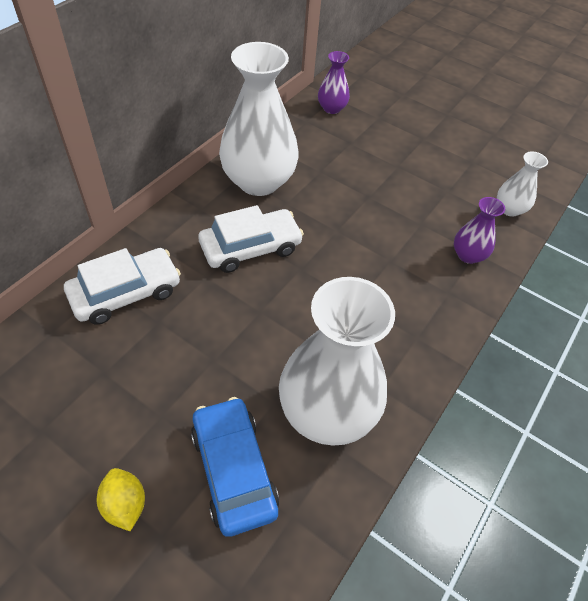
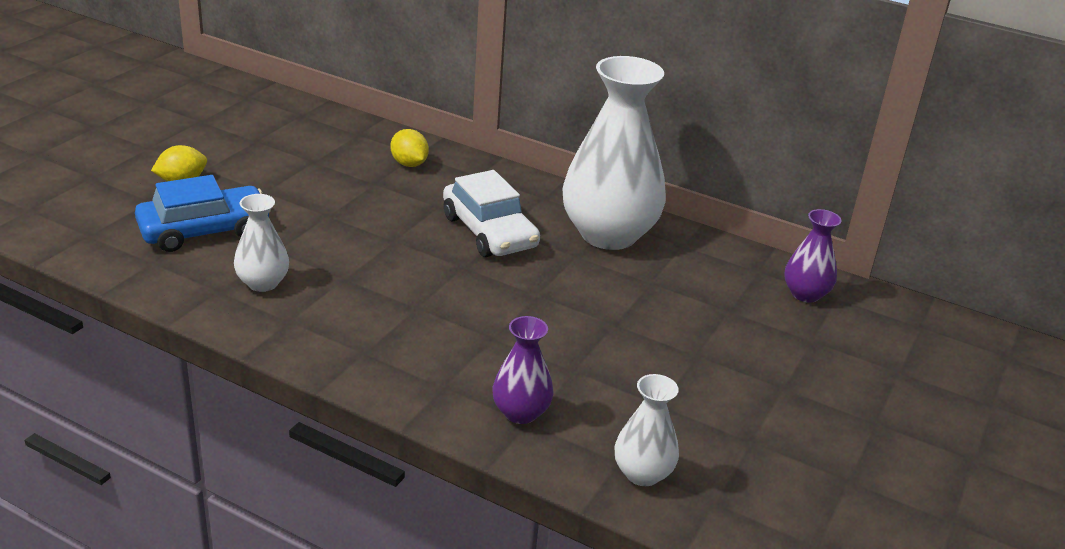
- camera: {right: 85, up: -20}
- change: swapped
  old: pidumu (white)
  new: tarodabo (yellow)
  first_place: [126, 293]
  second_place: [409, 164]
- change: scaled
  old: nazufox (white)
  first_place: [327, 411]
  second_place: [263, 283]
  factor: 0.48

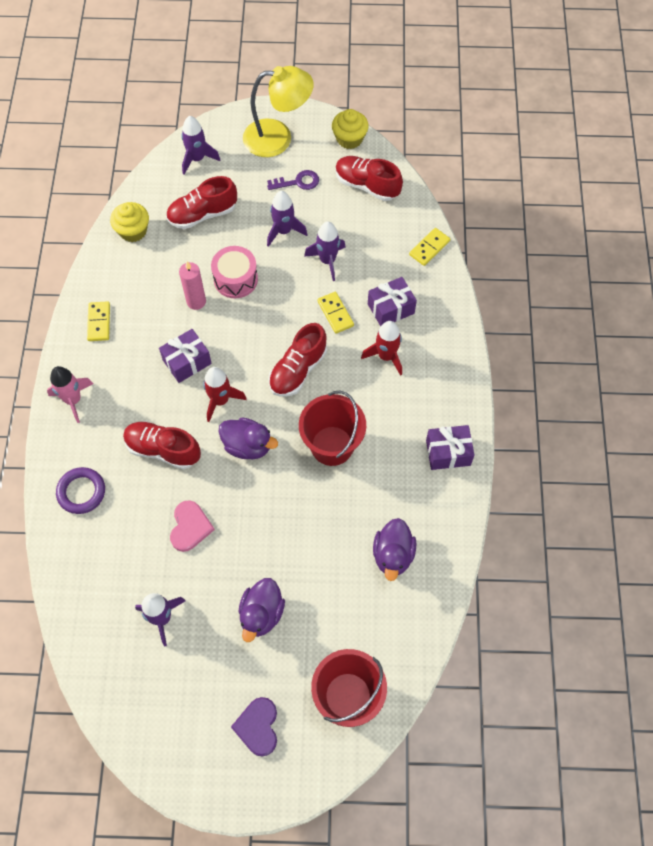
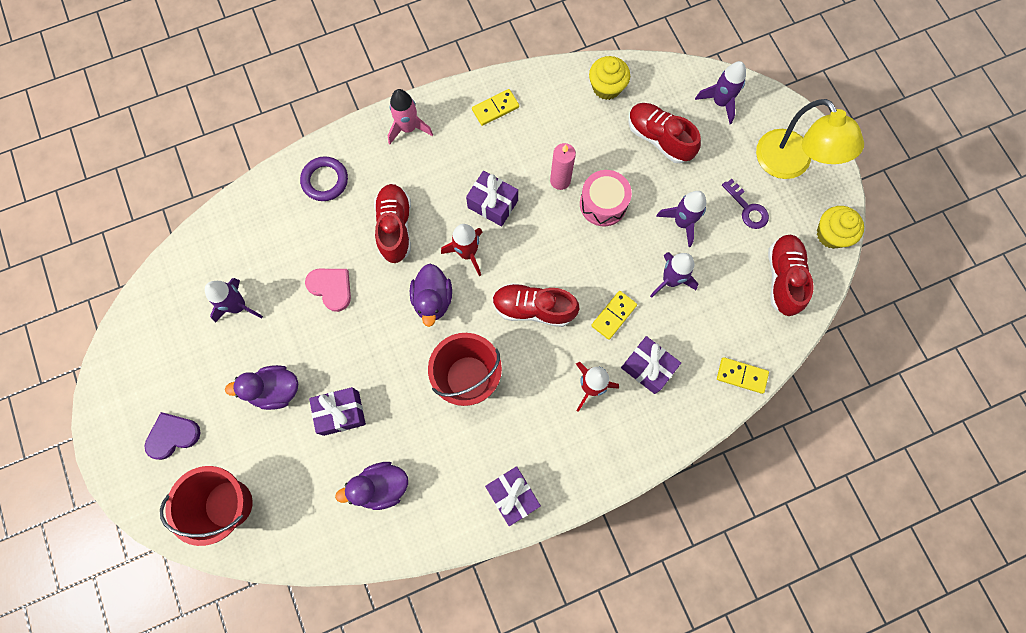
- camera: {right: 65, up: 10}
- change: new
  new: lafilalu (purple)
  second_place: [341, 413]
- change: rotated
  old: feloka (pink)
  first_place: [190, 527]
  second_place: [331, 288]
  degrees: -120

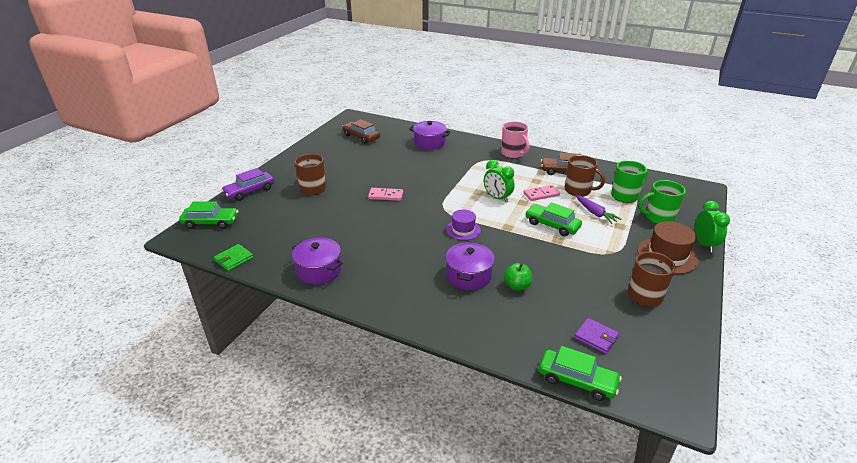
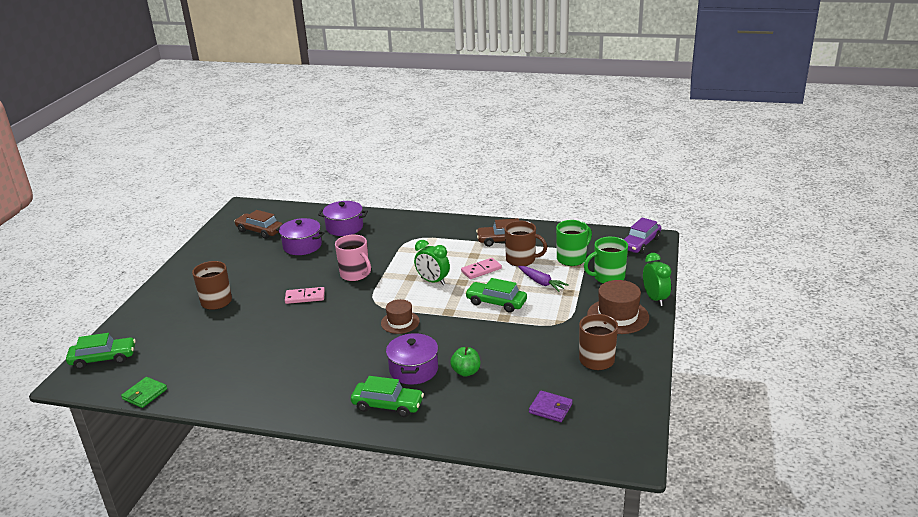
- camera: {right: -10, up: -5}
- change: shifted
  old: pidumu (purple)
  first_place: [249, 191]
  second_place: [640, 243]
- change: shifted
  old: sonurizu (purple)
  first_place: [319, 270]
  second_place: [302, 246]
- change: shifted
  old: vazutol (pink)
  first_place: [513, 153]
  second_place: [355, 274]
- change: shifted
  old: pidumu (green)
  first_place: [577, 380]
  second_place: [387, 405]
- change: repainted
  old: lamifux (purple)
  new: lamifux (brown)
  first_place: [463, 230]
  second_place: [400, 322]

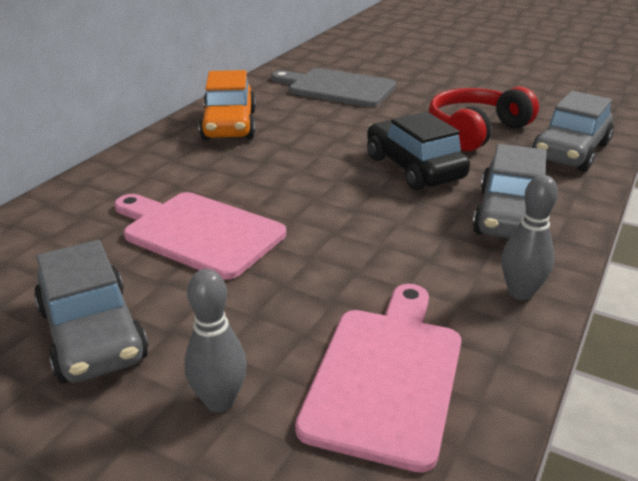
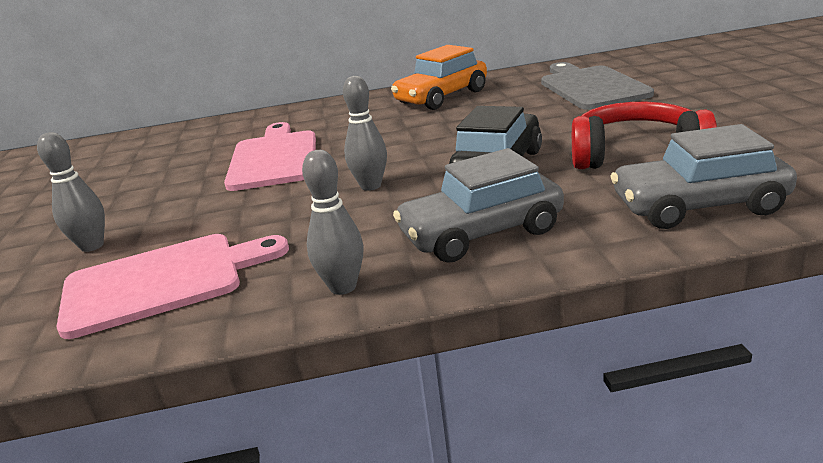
- camera: {right: 55, up: -5}
- change: gone
  old: pidumu (grey)
  first_place: [93, 334]
- change: new
  new: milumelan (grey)
  second_place: [370, 186]

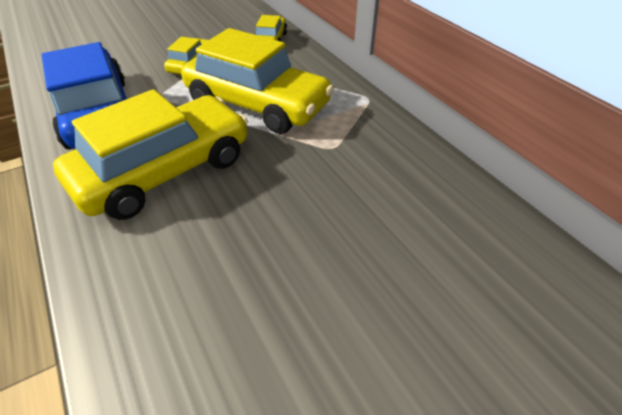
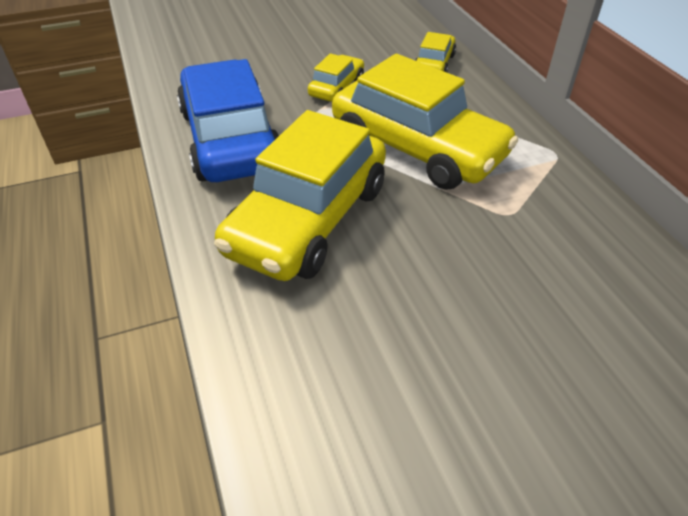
- camera: {right: 10, up: 0}
- change: rotated
  old: pidumu (yellow)
  first_place: [164, 170]
  second_place: [308, 219]
  degrees: 150

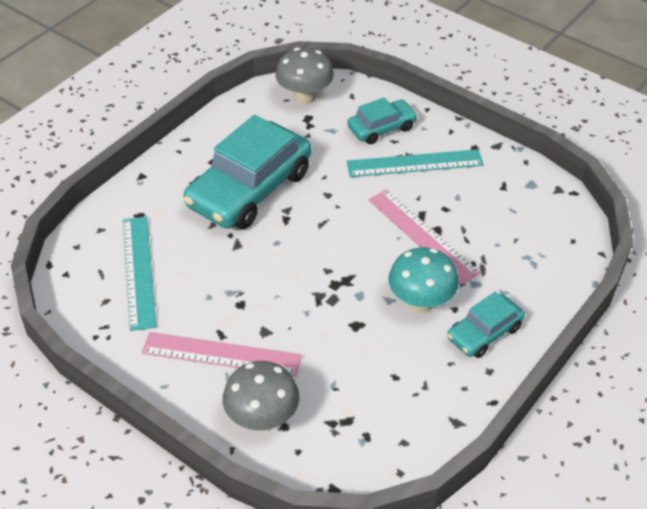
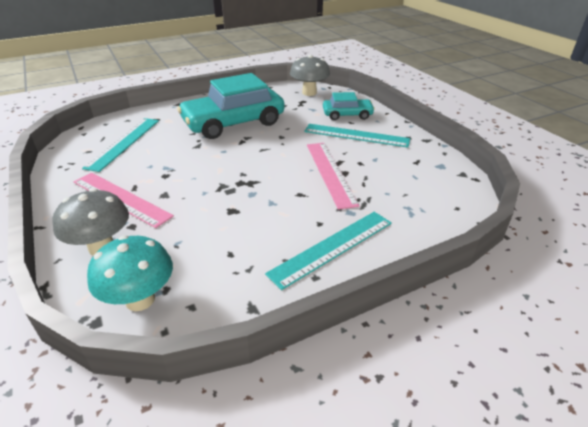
- camera: {right: 25, up: -10}
- change: shifted
  old: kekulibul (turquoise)
  first_place: [421, 302]
  second_place: [140, 299]
- change: swapped
  old: pidumu (turquoise)
  new: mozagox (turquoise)
  first_place: [484, 333]
  second_place: [332, 247]

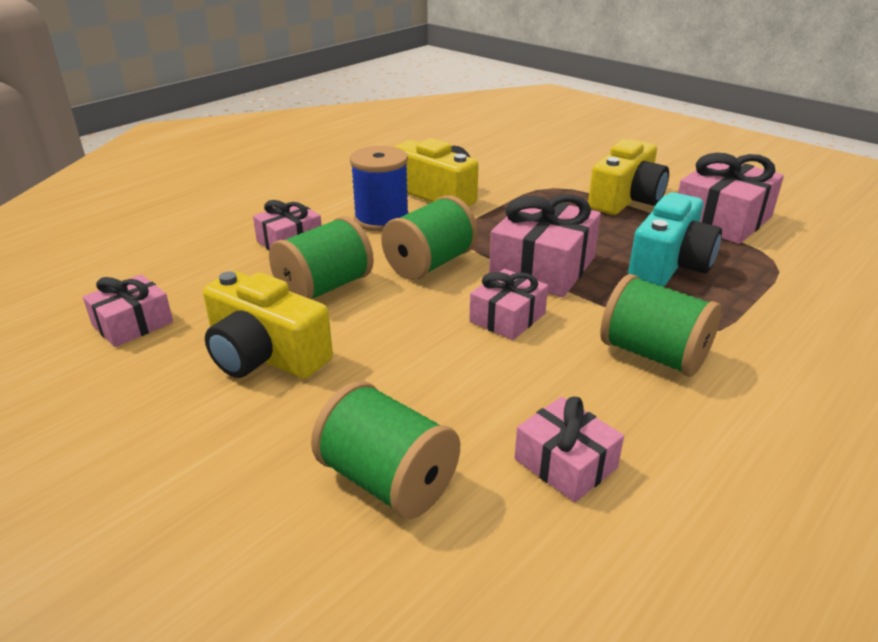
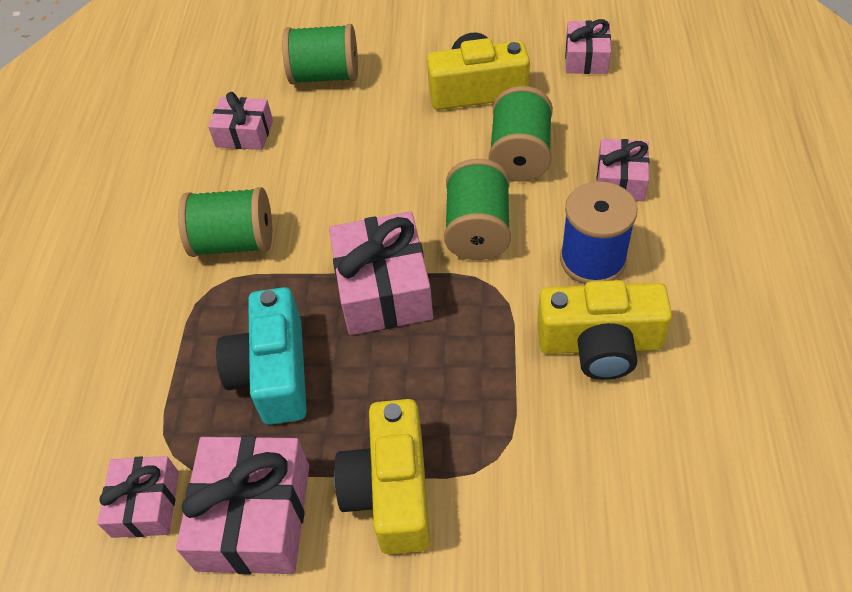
- camera: {right: 145, up: 20}
- change: shifted
  old: lafilalu (pink)
  first_place: [507, 317]
  second_place: [145, 504]

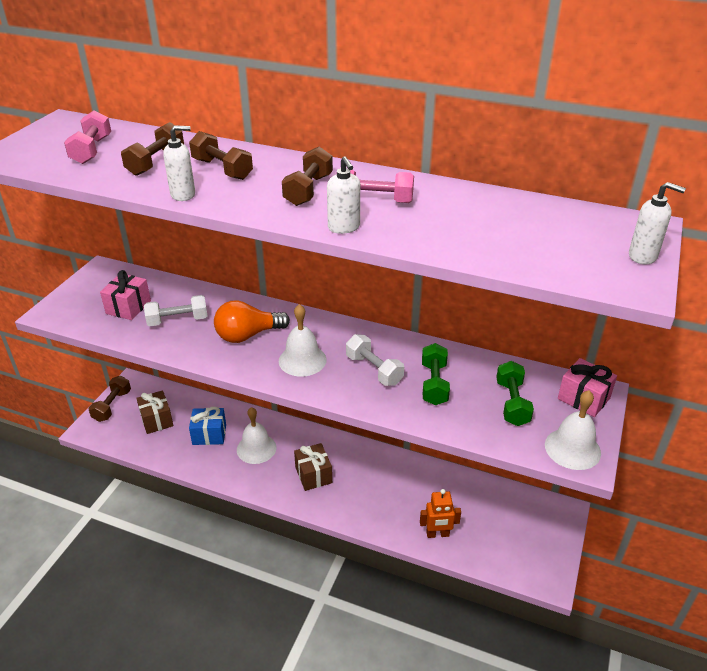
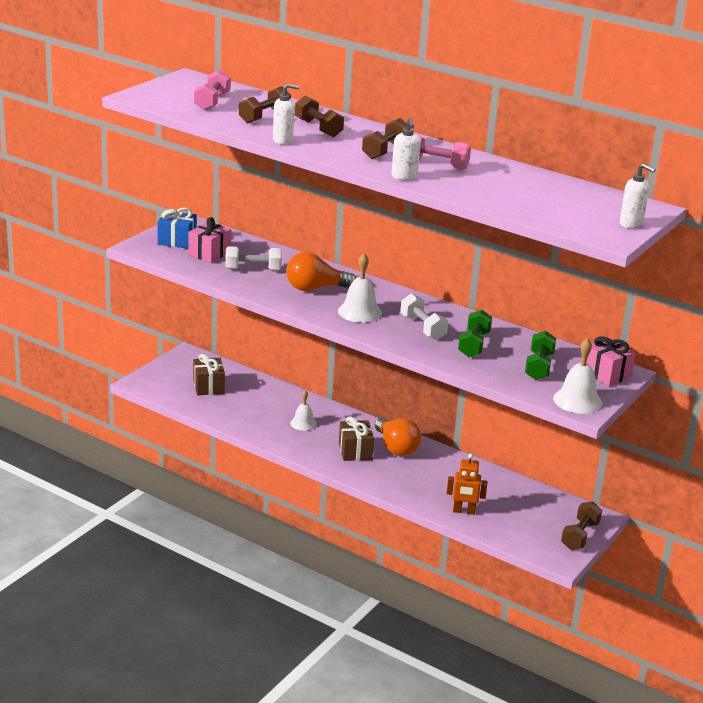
- camera: {right: 10, up: -10}
- change: new
  new: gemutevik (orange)
  second_place: [396, 447]
- change: shifted
  old: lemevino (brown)
  first_place: [112, 406]
  second_place: [580, 536]
- change: shifted
  old: lafilalu (blue)
  first_place: [209, 434]
  second_place: [177, 241]
- change: scaled
  old: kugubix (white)
  first_place: [256, 448]
  second_place: [303, 423]
  factor: 0.65

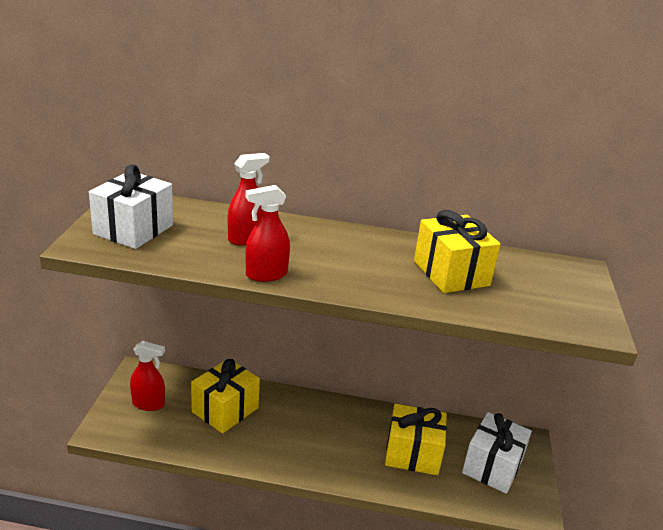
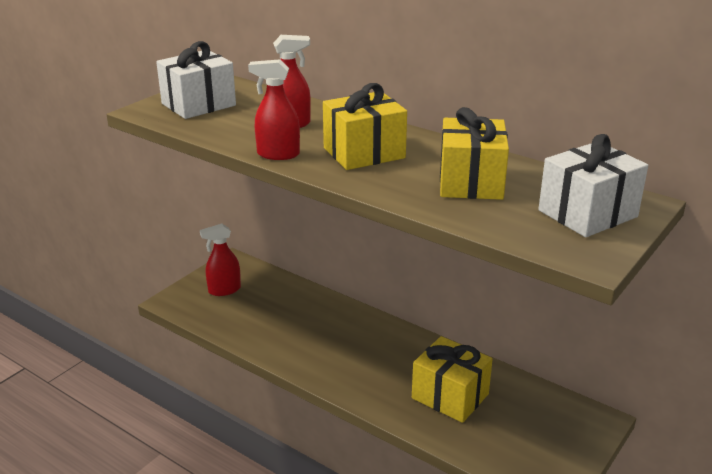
- camera: {right: 30, up: 0}
- change: shifted
  old: lafilalu (yellow)
  first_place: [225, 410]
  second_place: [364, 153]
- change: shifted
  old: lafilalu (white)
  first_place: [492, 466]
  second_place: [587, 213]
- change: rotated
  old: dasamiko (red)
  first_place: [148, 404]
  second_place: [224, 290]
  degrees: 120

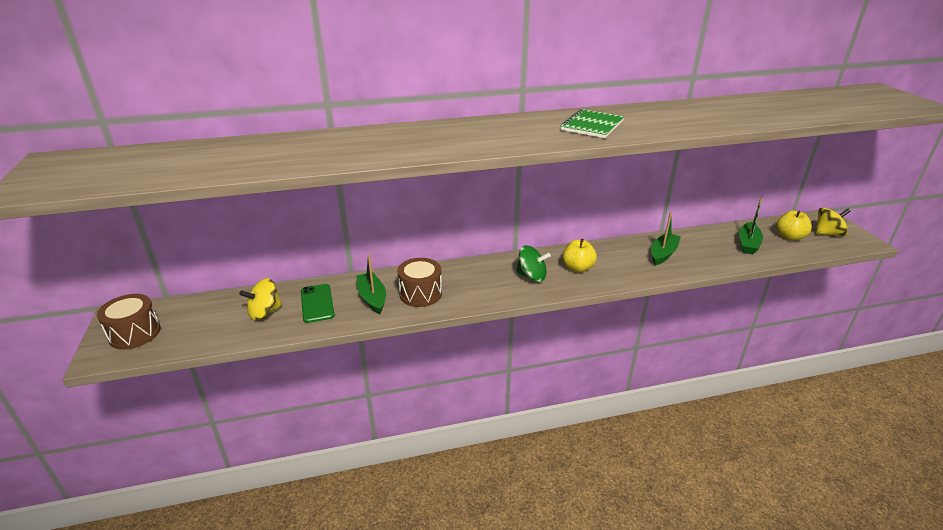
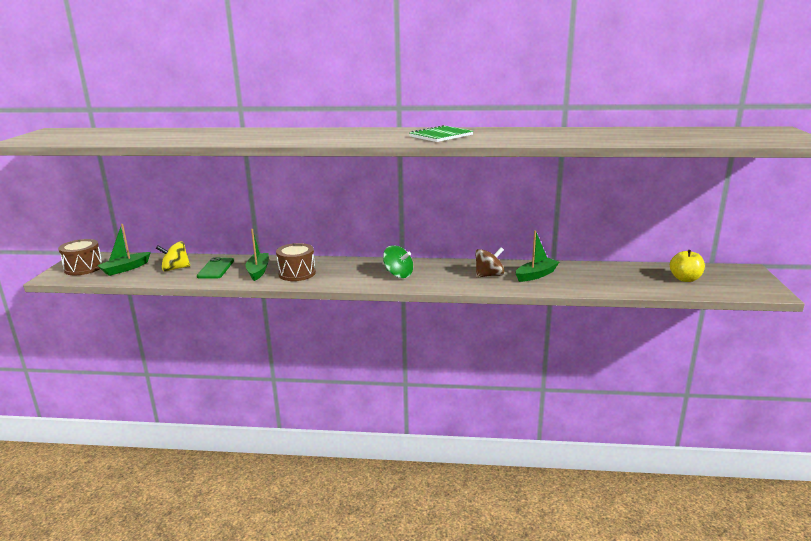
- camera: {right: 20, up: -10}
- change: gone
  old: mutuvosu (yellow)
  first_place: [577, 268]
- change: gone
  old: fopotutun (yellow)
  first_place: [827, 233]
- change: new
  new: fopotutun (brown)
  second_place: [489, 275]
- change: shifted
  old: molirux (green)
  first_place: [748, 244]
  second_place: [125, 269]

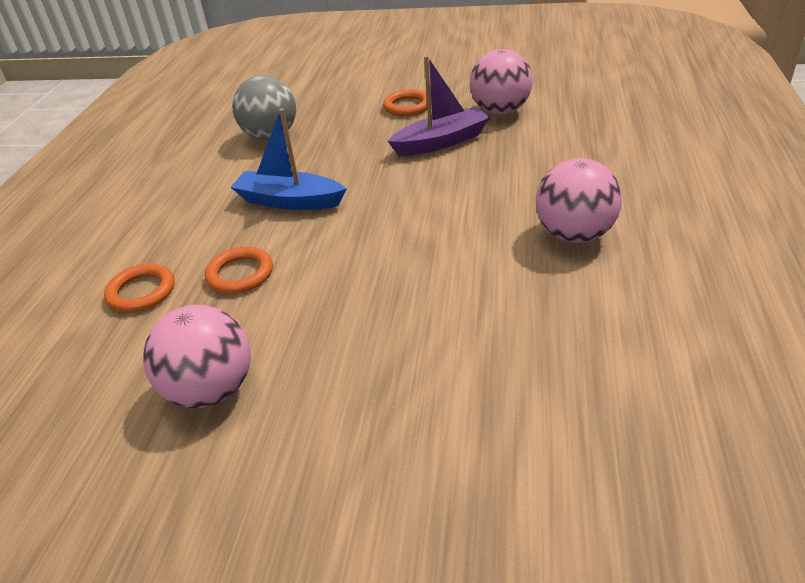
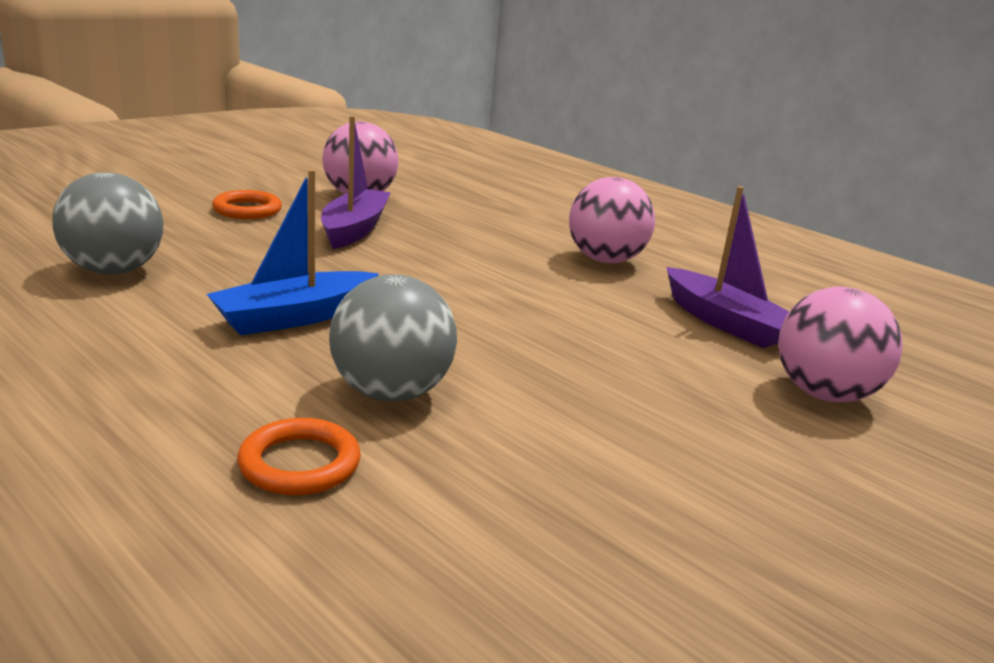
- camera: {right: -60, up: -15}
- change: new
  new: molirux (purple)
  second_place: [725, 322]
- change: shifted
  old: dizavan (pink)
  first_place: [211, 390]
  second_place: [824, 394]
- change: swapped
  old: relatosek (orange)
  new: dizavan (grey)
  first_place: [240, 274]
  second_place: [391, 393]

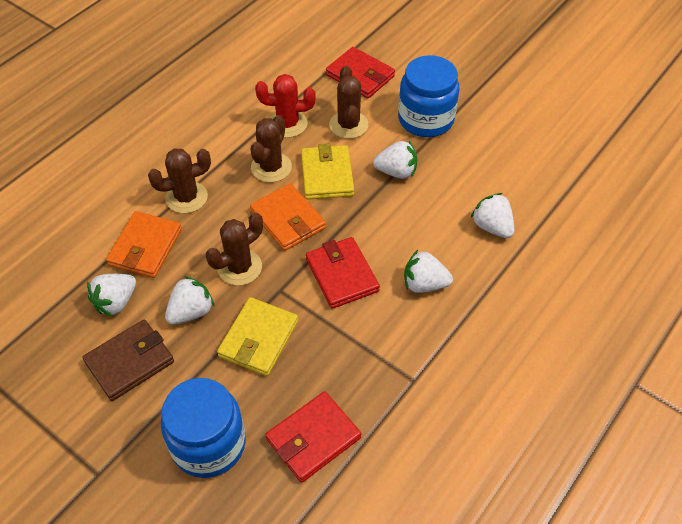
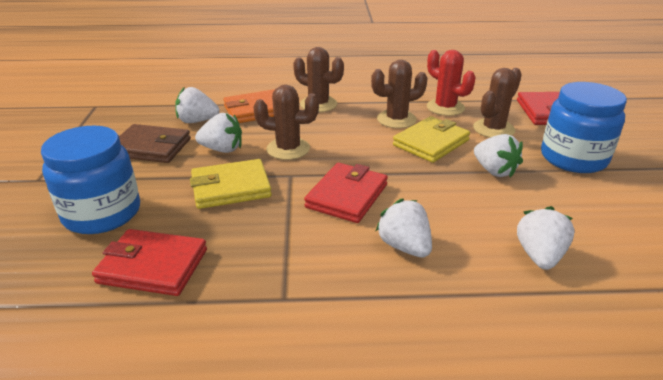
- camera: {right: 50, up: -20}
- change: gone
  old: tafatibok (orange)
  first_place: [288, 220]

